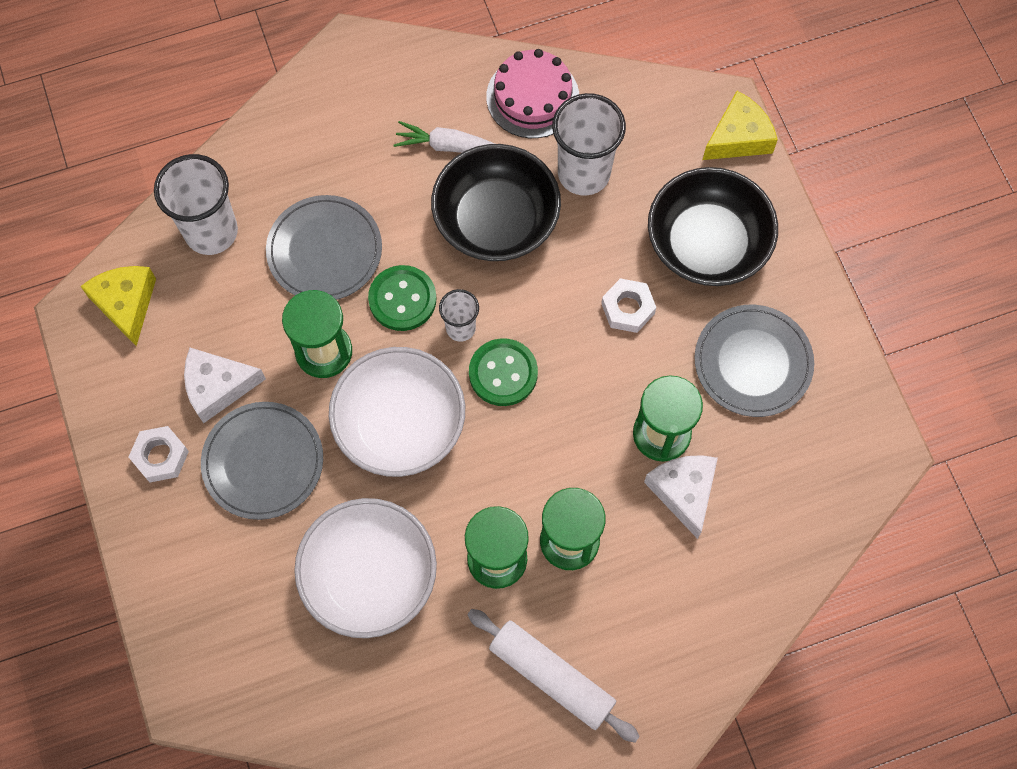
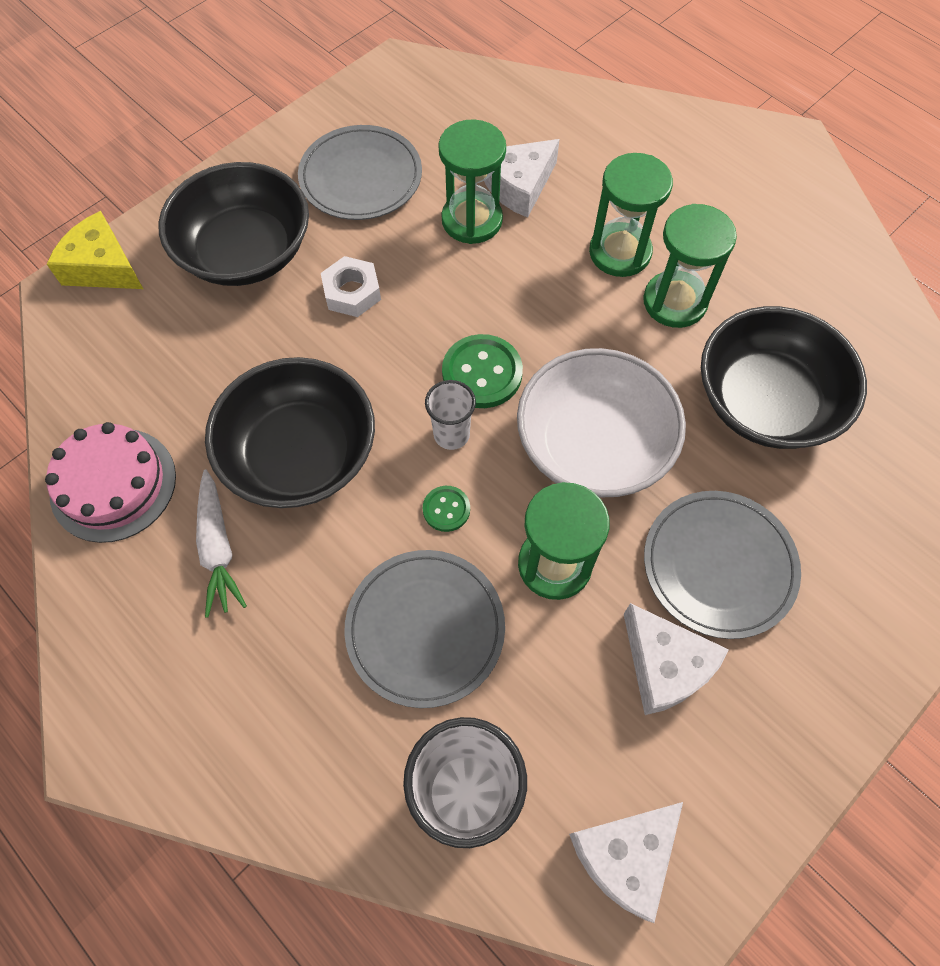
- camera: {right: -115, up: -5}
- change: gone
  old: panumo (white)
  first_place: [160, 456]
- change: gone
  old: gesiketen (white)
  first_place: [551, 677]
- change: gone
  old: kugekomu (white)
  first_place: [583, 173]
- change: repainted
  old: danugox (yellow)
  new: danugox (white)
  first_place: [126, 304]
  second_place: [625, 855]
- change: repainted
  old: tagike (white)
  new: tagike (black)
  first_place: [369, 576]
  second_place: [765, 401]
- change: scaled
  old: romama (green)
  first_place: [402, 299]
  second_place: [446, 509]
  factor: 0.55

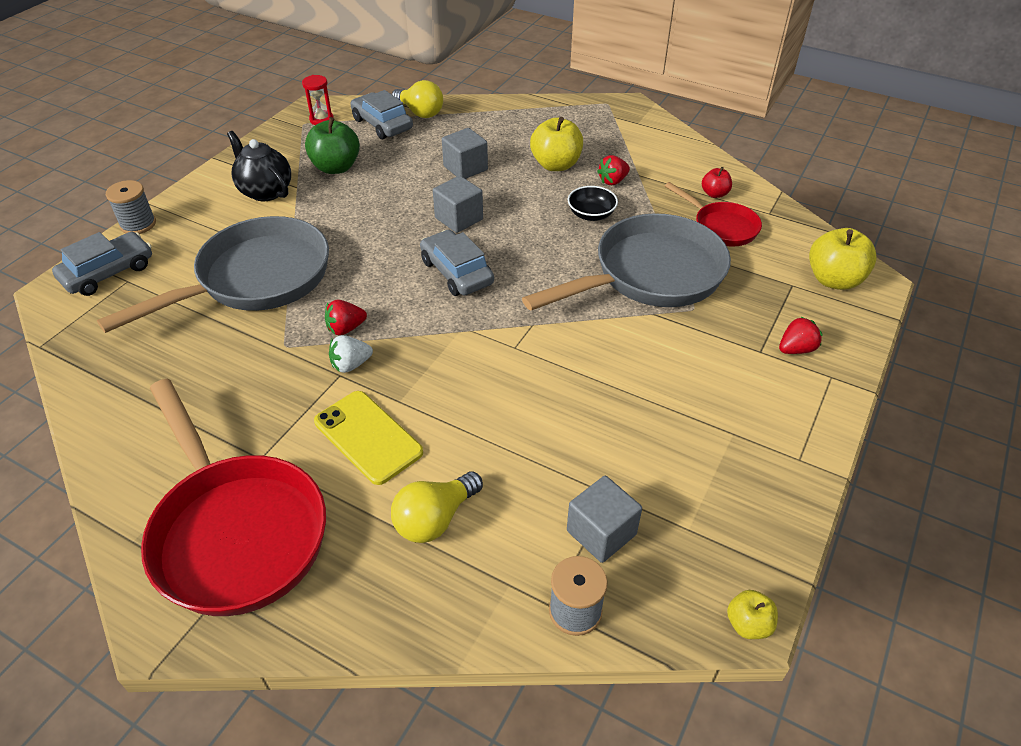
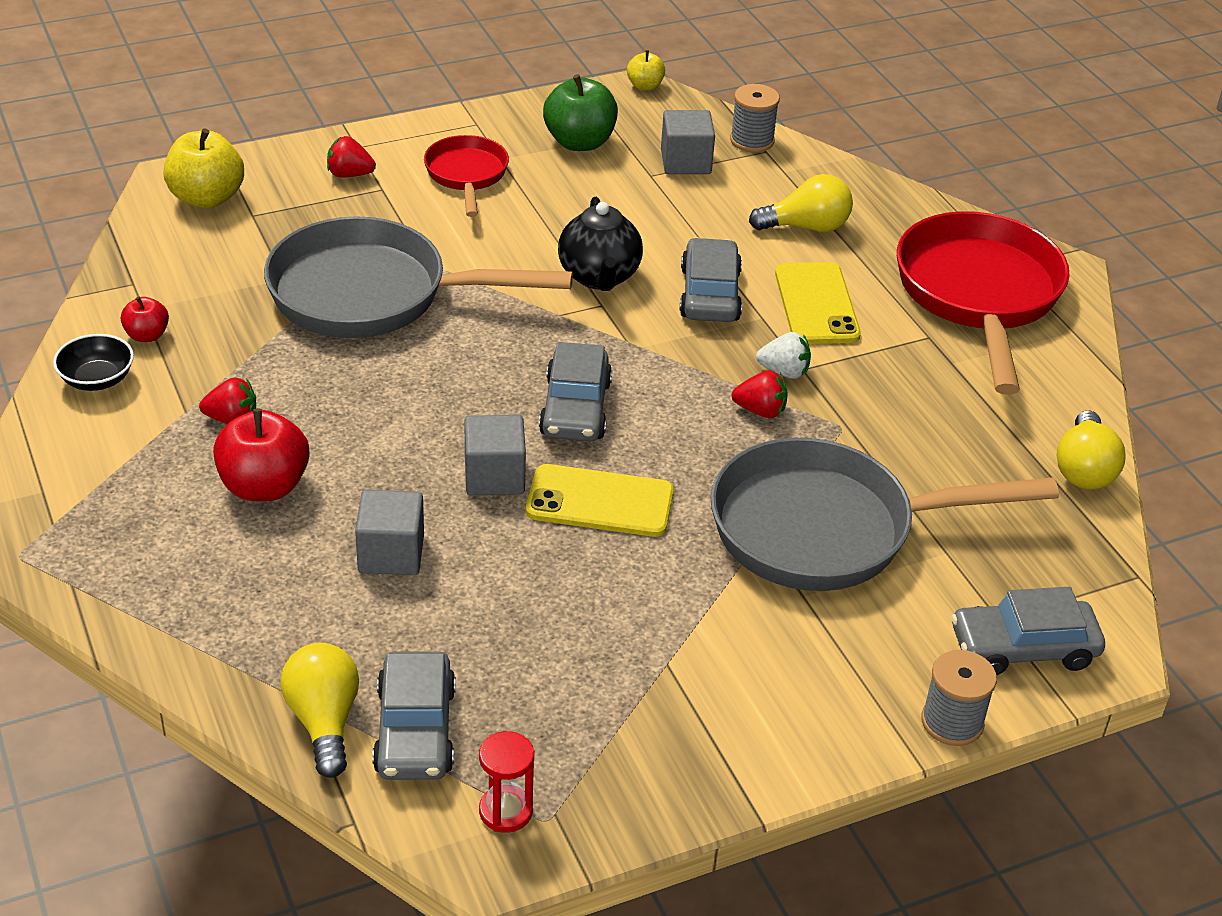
- camera: {right: -145, up: -5}
- change: new
  new: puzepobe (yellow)
  second_place: [600, 502]
- change: new
  new: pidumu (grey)
  second_place: [709, 294]
- change: new
  new: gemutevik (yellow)
  second_place: [1084, 469]
- change: shifted
  old: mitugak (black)
  first_place: [265, 191]
  second_place: [599, 277]
- change: shifted
  old: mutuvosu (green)
  first_place: [336, 167]
  second_place: [579, 142]
- change: shifted
  old: tagike (black)
  first_place: [591, 214]
  second_place: [97, 379]
- change: shifted
  old: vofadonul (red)
  first_place: [721, 227]
  second_place: [466, 175]
- change: repainted
  old: mutuvosu (yellow)
  new: mutuvosu (red)
  first_place: [556, 165]
  second_place: [264, 486]

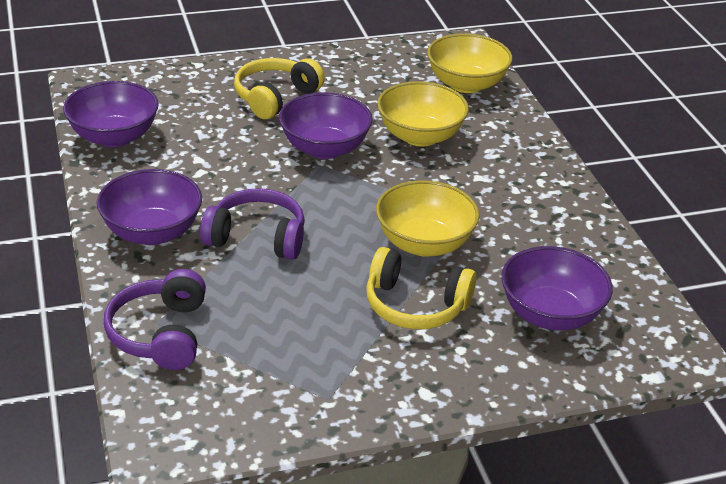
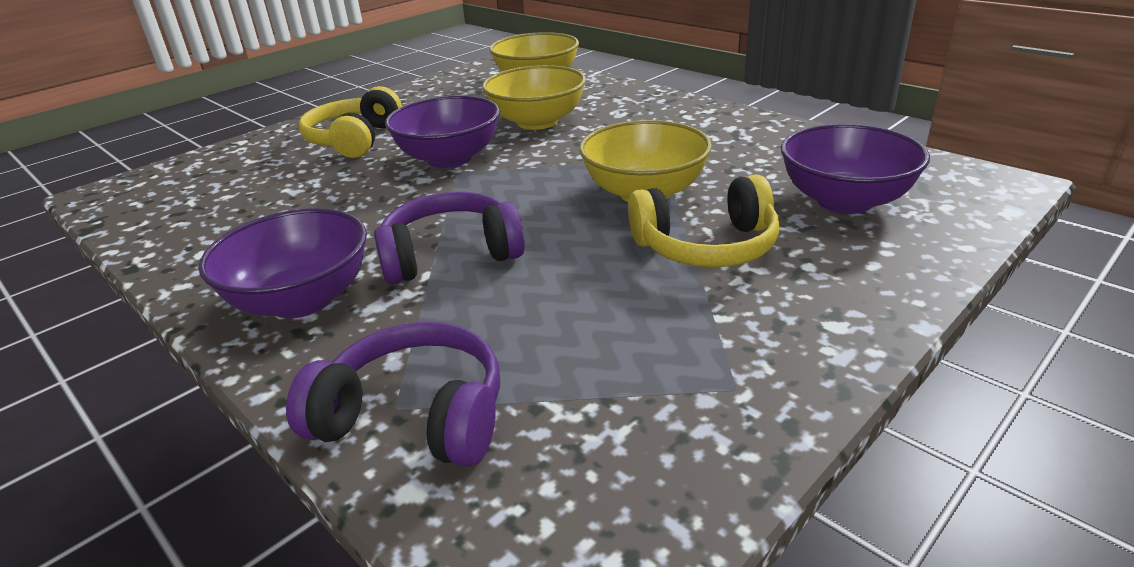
- camera: {right: -25, up: -5}
- change: gone
  old: tagike (purple)
  first_place: [114, 137]
- change: rotated
  old: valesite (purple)
  first_place: [160, 334]
  second_place: [414, 416]
  degrees: 135

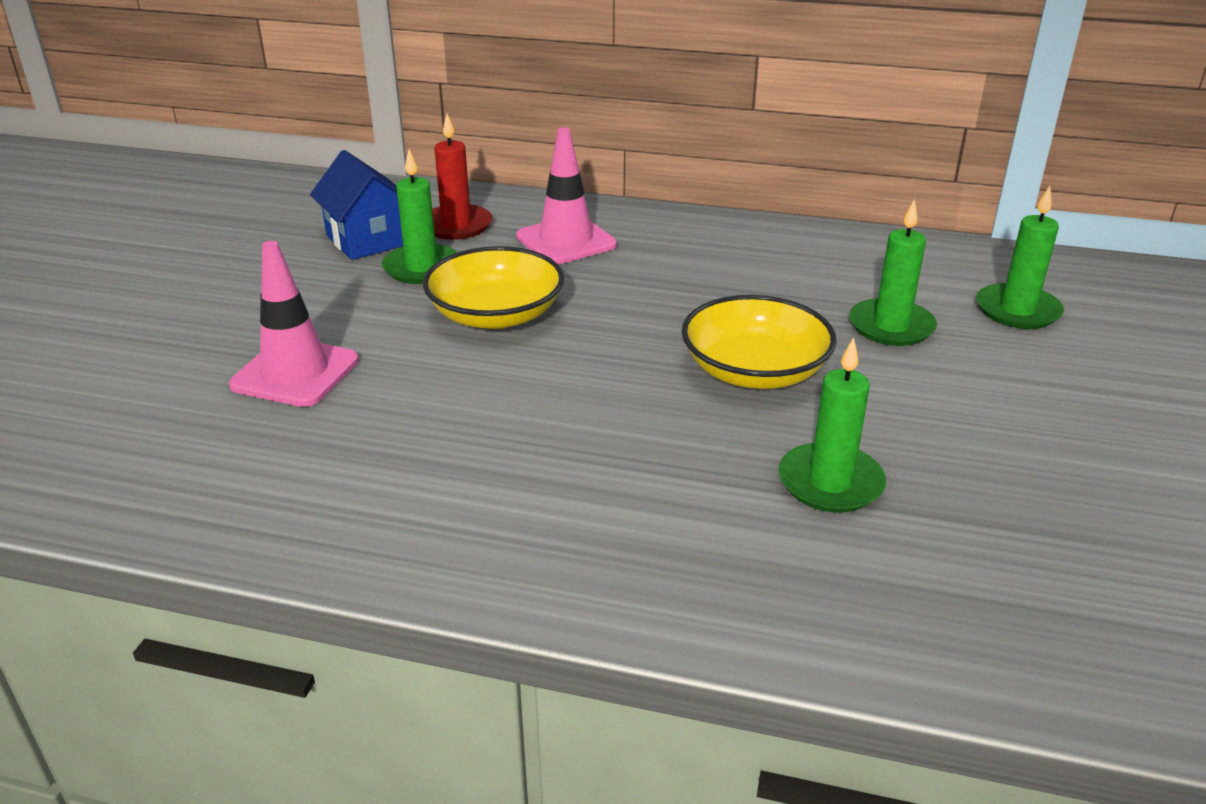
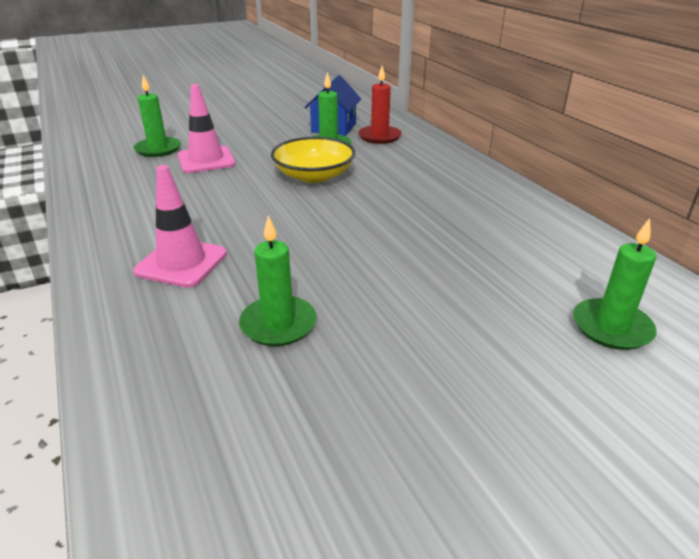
- camera: {right: 50, up: 0}
- change: gone
  old: tagike (yellow)
  first_place: [754, 371]
- change: shifted
  old: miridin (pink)
  first_place: [566, 241]
  second_place: [181, 263]
- change: shifted
  old: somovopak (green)
  first_place: [891, 326]
  second_place: [158, 149]

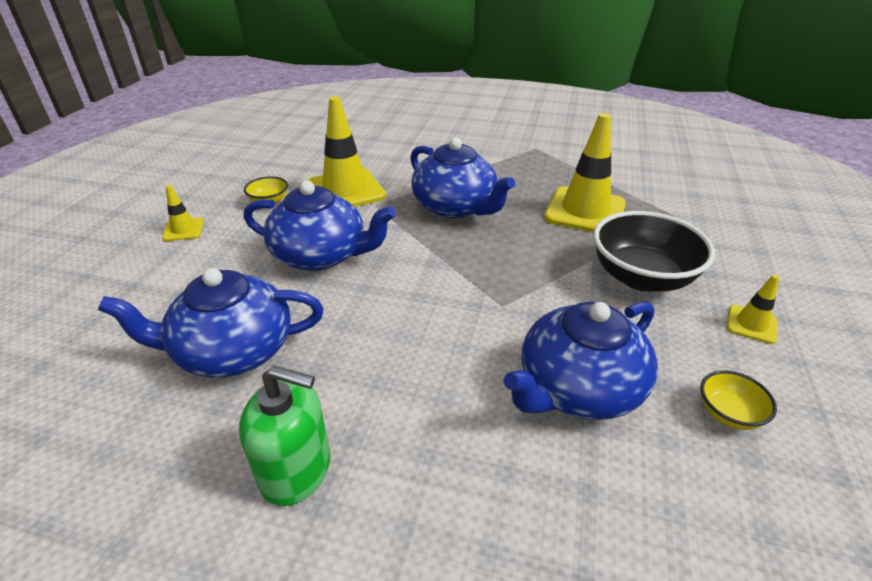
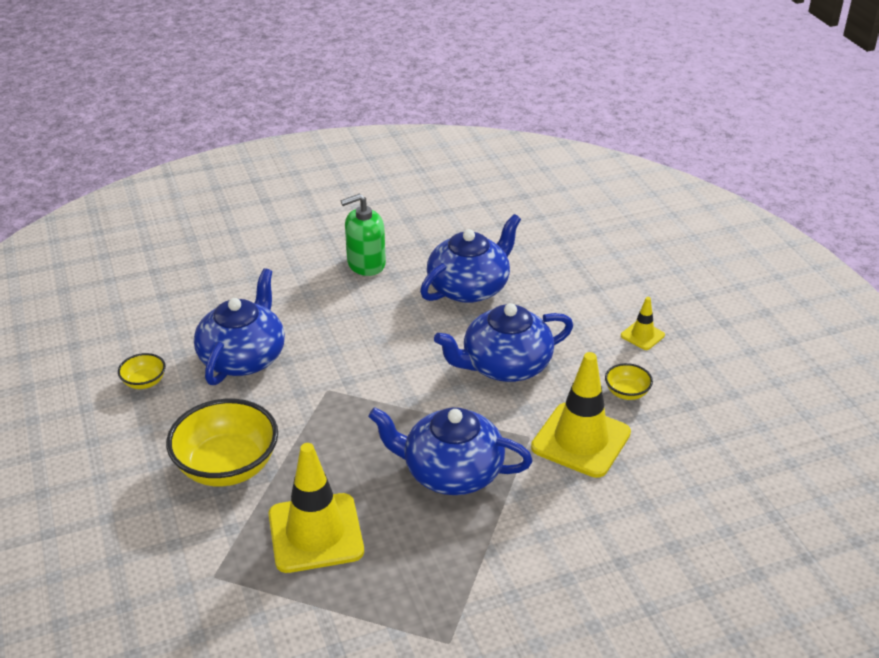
- camera: {right: 145, up: 0}
- change: gone
  old: miridin (yellow)
  first_place: [751, 324]
- change: repainted
  old: tagike (black)
  new: tagike (yellow)
  first_place: [641, 277]
  second_place: [227, 467]

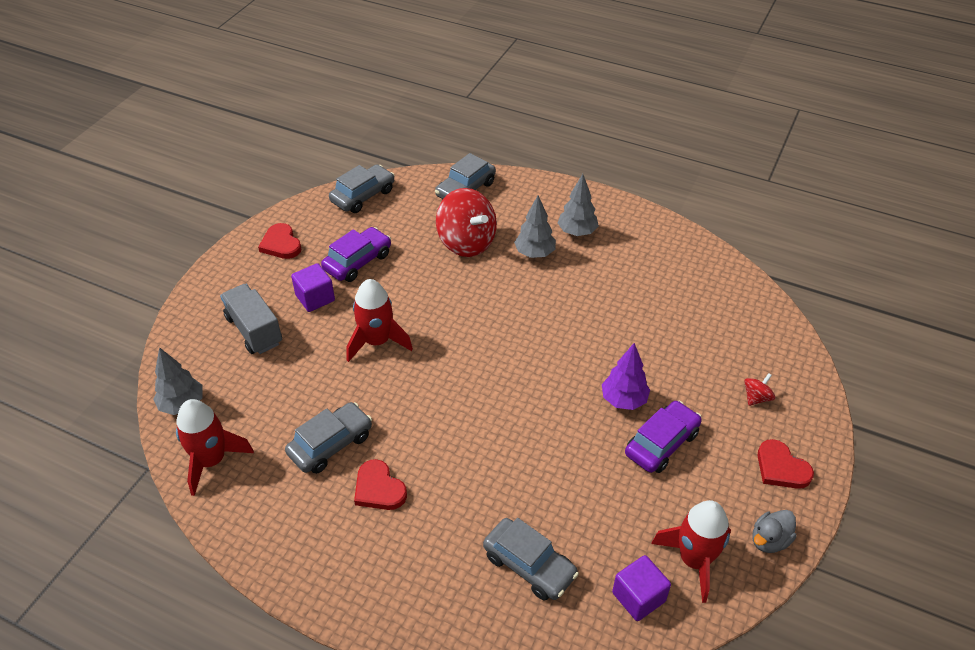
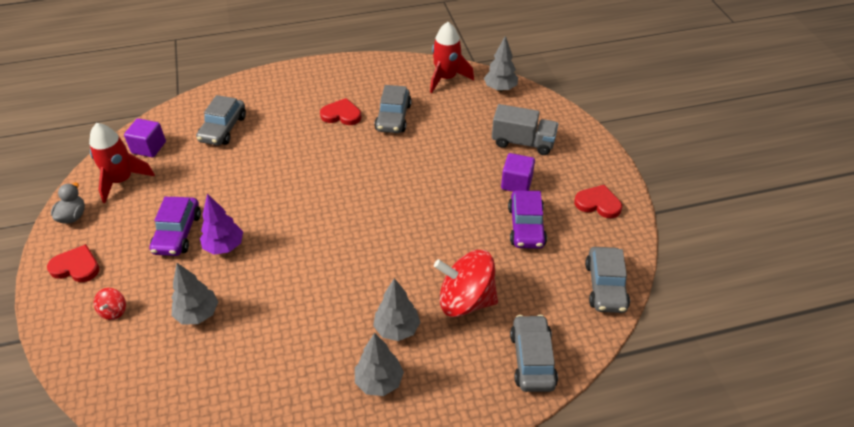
- camera: {right: 140, up: 0}
- change: gone
  old: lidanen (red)
  first_place: [377, 342]
- change: new
  new: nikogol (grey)
  second_place: [198, 314]
- change: rotated
  old: pidumu (grey)
  first_place: [529, 565]
  second_place: [223, 129]
  degrees: -75

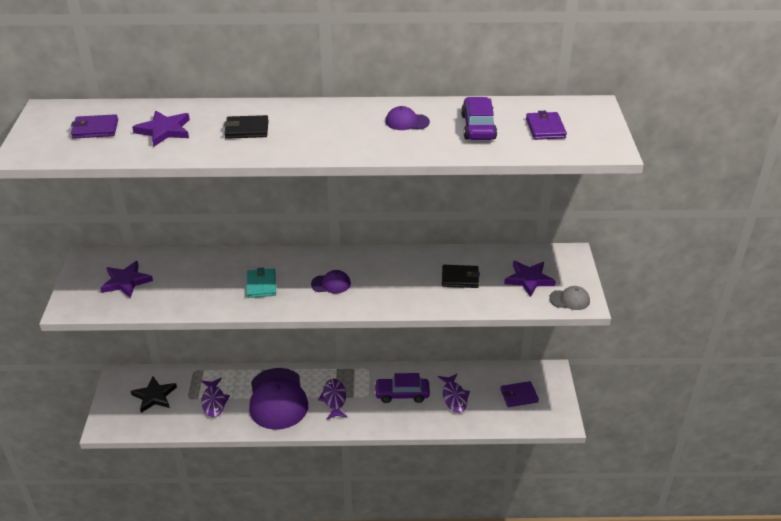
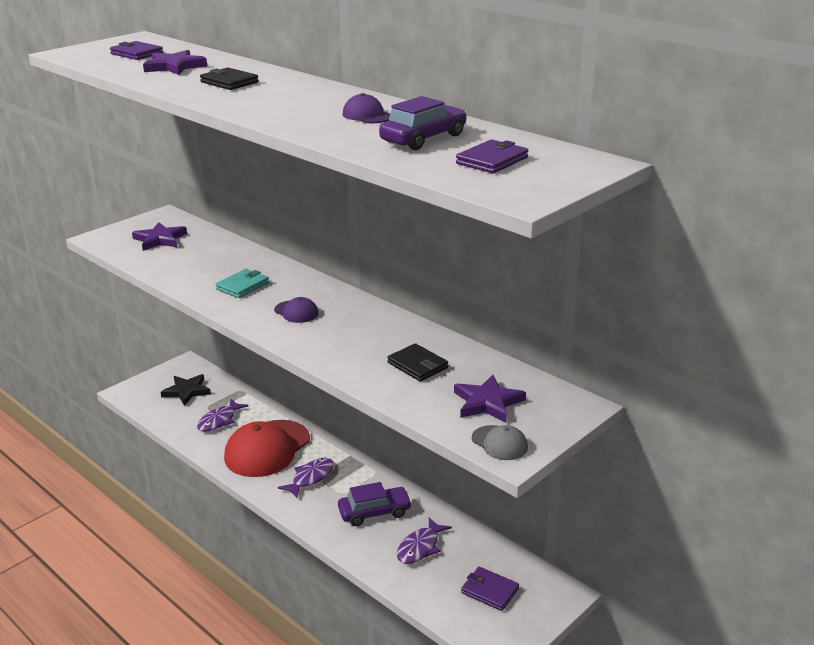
- camera: {right: 45, up: -10}
- change: repainted
  old: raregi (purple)
  new: raregi (red)
  first_place: [277, 399]
  second_place: [267, 449]
- change: rotated
  old: pidumu (purple)
  first_place: [402, 394]
  second_place: [374, 512]
  degrees: 120

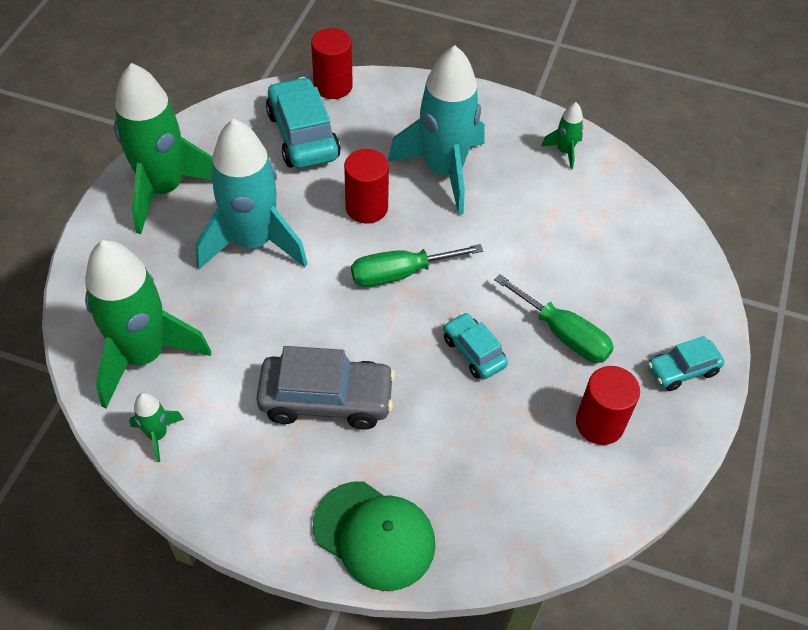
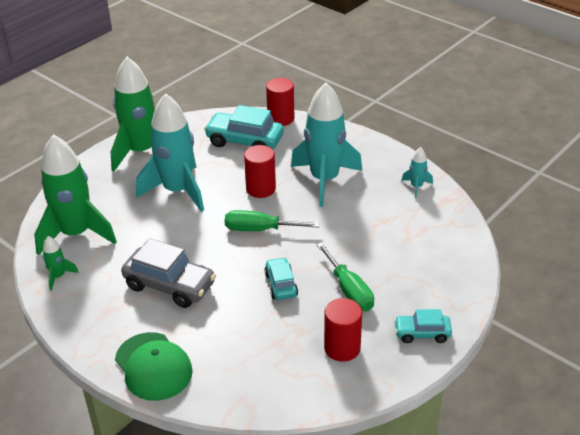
- camera: {right: 25, up: -15}
- change: repainted
  old: lidanen (green)
  new: lidanen (turquoise)
  first_place: [564, 151]
  second_place: [416, 187]
- change: rotated
  old: pidumu (turquoise)
  first_place: [303, 135]
  second_place: [244, 141]
  degrees: -75

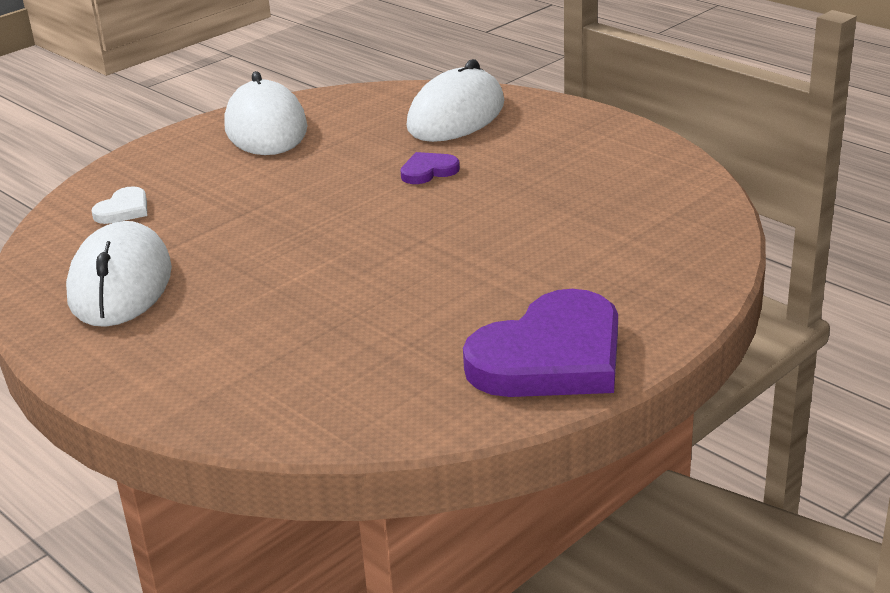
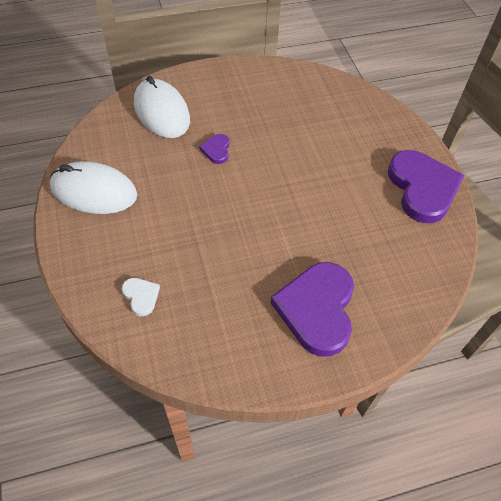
- camera: {right: -65, up: 25}
- change: gone
  old: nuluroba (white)
  first_place: [120, 284]
- change: new
  new: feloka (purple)
  second_place: [317, 309]

